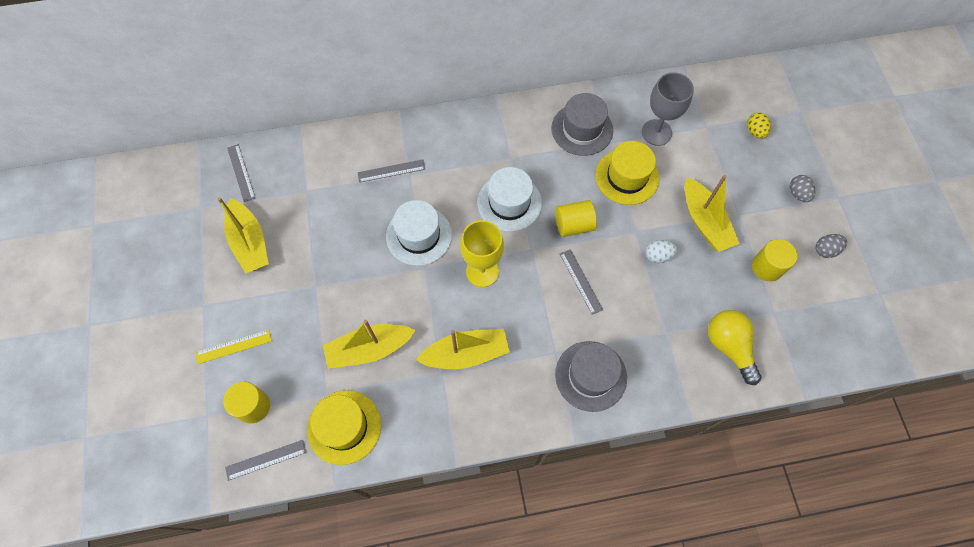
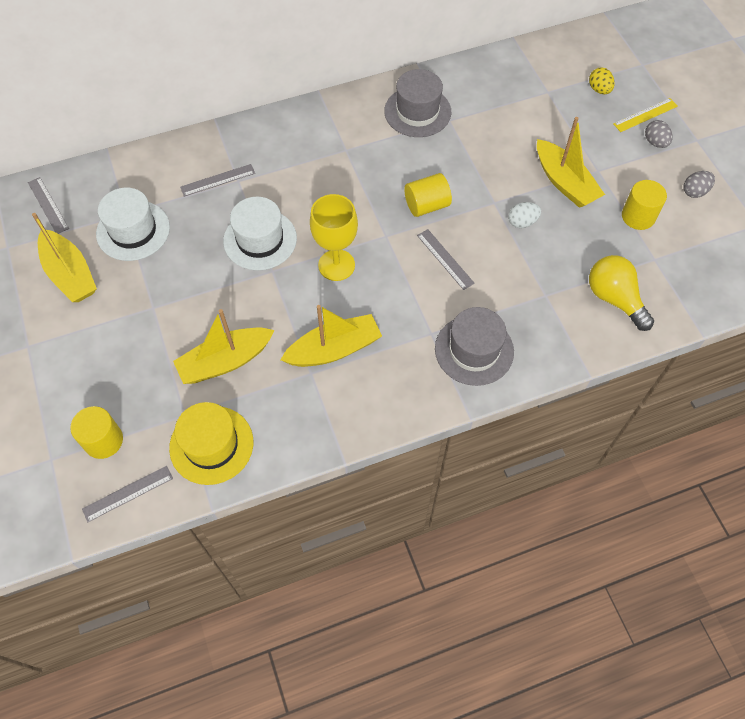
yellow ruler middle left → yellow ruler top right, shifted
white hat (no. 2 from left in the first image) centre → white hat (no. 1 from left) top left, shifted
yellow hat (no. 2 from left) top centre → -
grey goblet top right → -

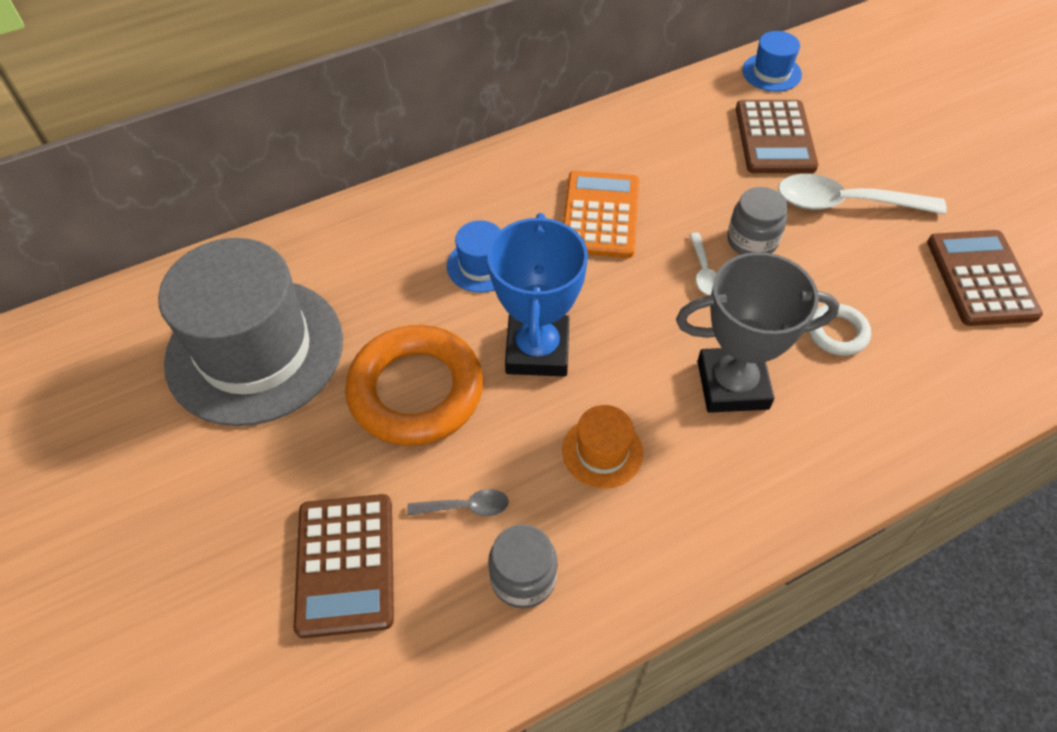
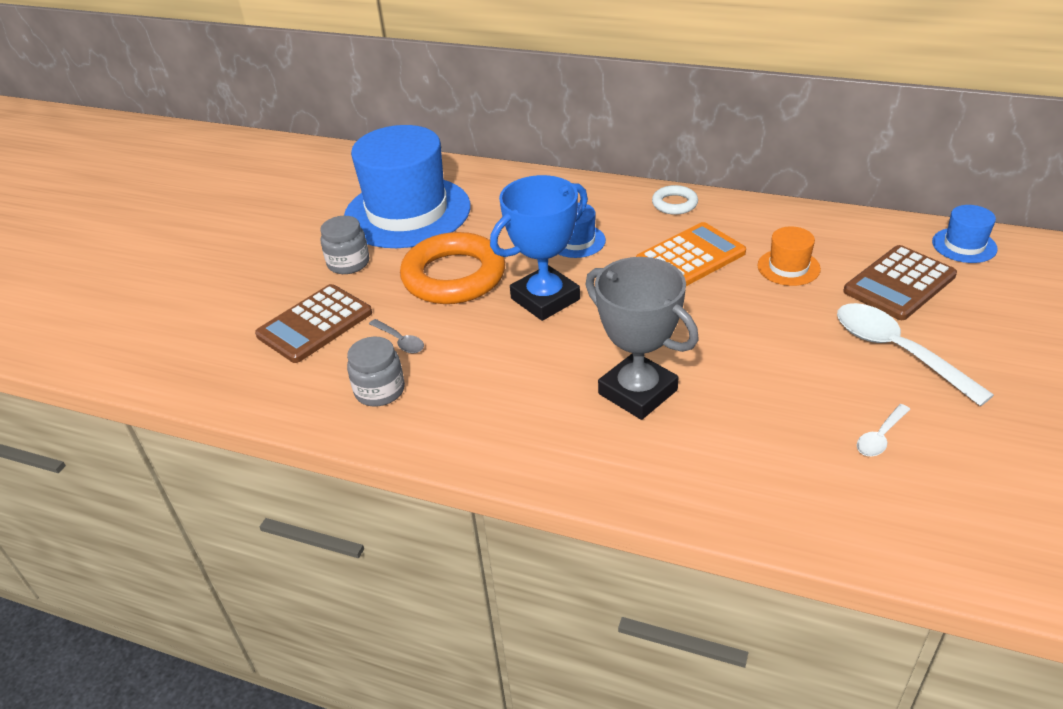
grey hat middle left → blue hat (no. 1 from left) top centre
orange hat centre → orange hat middle right, shifted
white spoon (no. 1 from left) centre → white spoon (no. 1 from left) middle right, shifted
grey jar (no. 2 from left in the first image) top right → grey jar (no. 1 from left) middle left, shifted
white ring middle right → white ring top centre, shifted
brown calculator (no. 3 from left) middle right → -

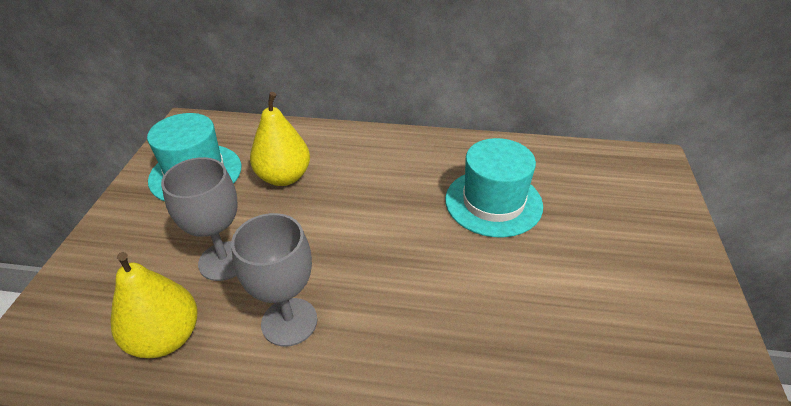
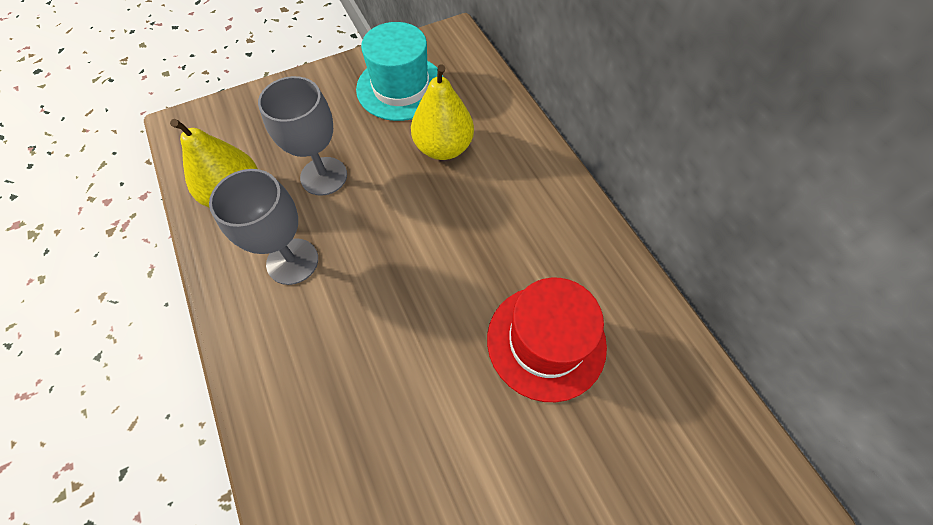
turquoise hat (no. 2 from left) centre → red hat centre

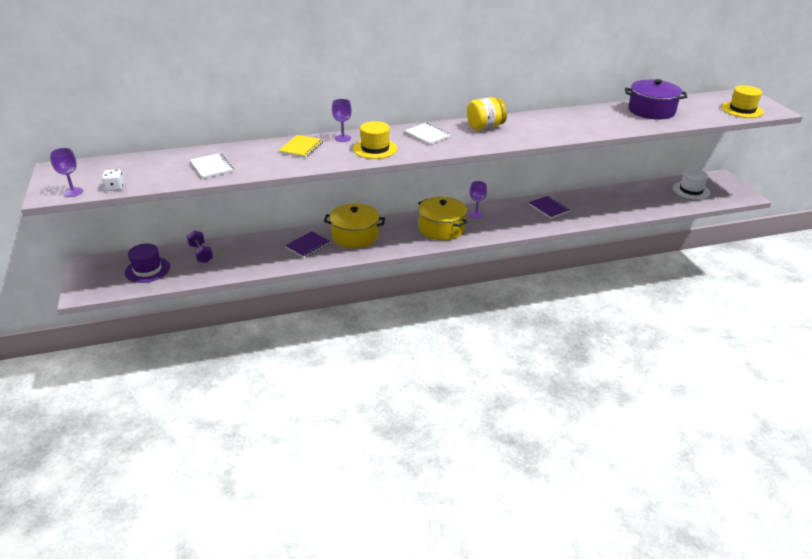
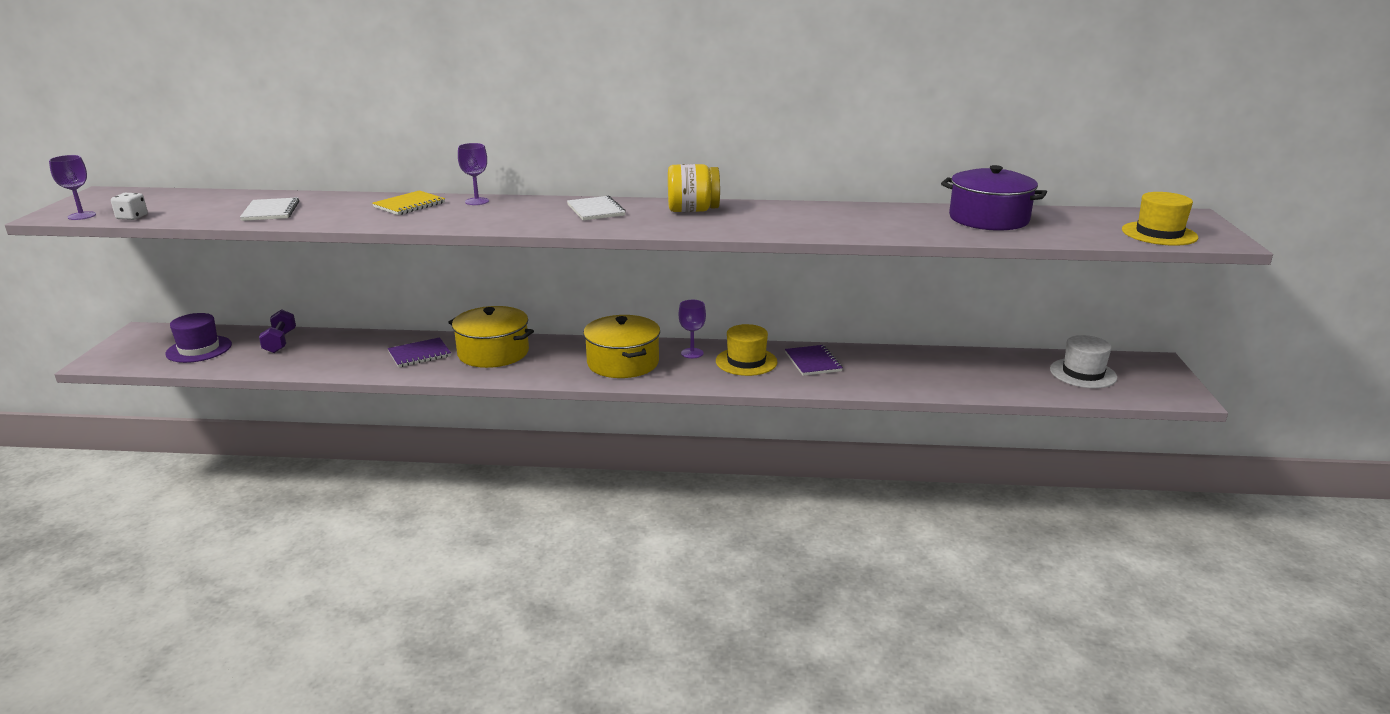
yellow hat (no. 1 from left) top centre → yellow hat (no. 1 from left) centre, shifted

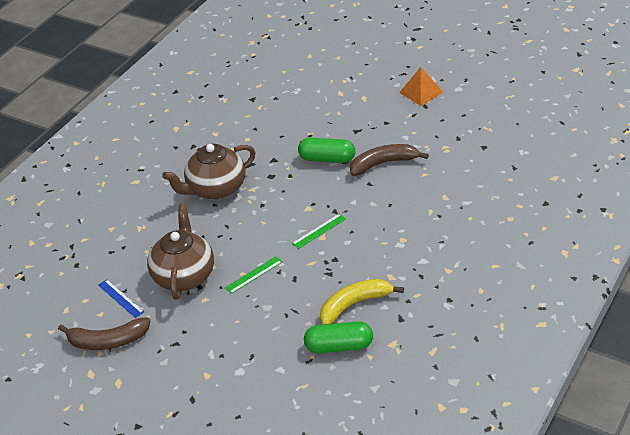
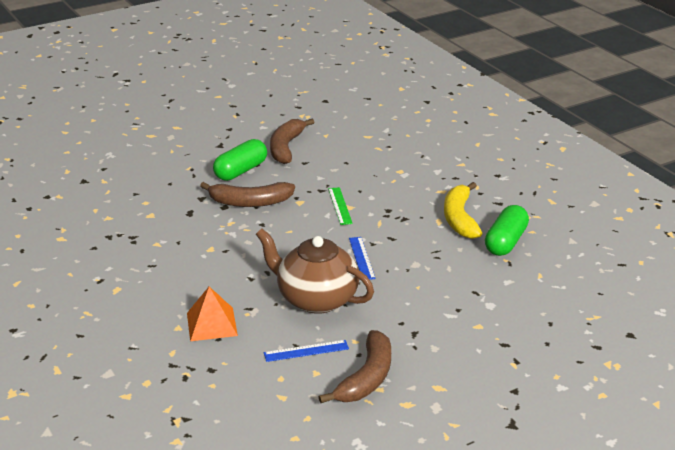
brown teapot (no. 2 from left) middle left → -
green ruler (no. 1 from left) centre → blue ruler (no. 2 from left) centre
orange pyramid top right → orange pyramid bottom left, shifted
- → brown banana (no. 1 from left) centre

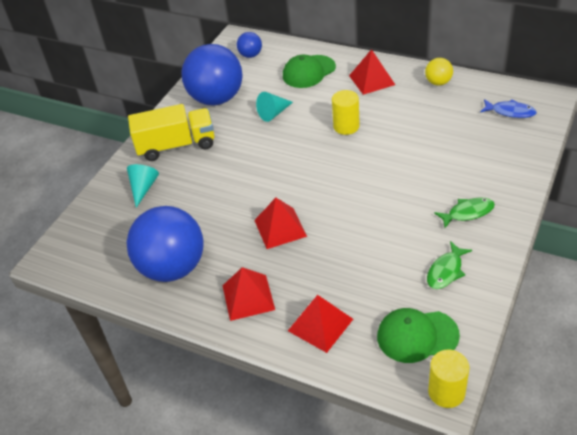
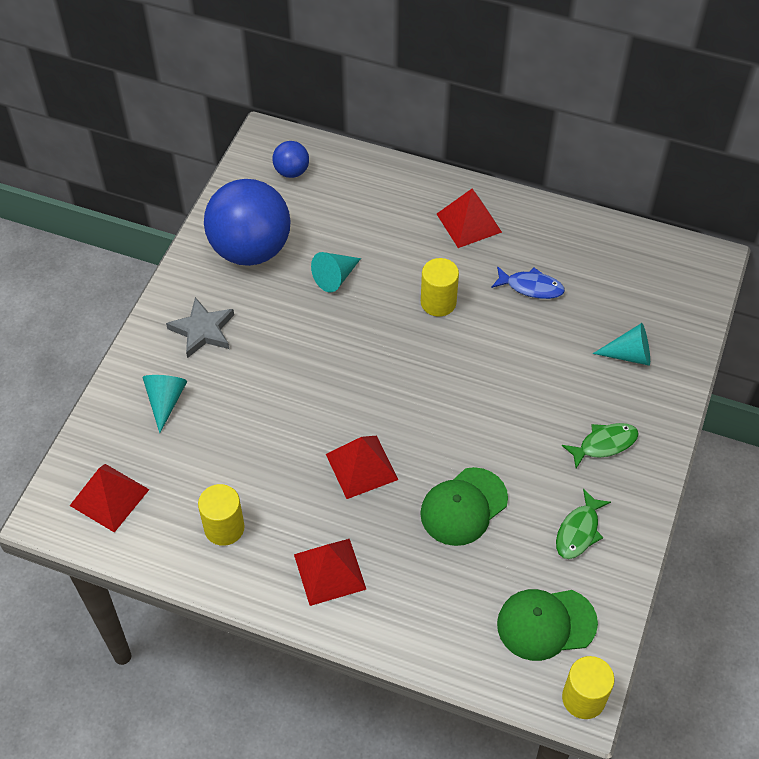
blue ball (no. 1 from left) middle left → yellow cylinder (no. 1 from left) bottom left
yellow truck top left → grey star middle left
green cap (no. 1 from left) top centre → green cap (no. 1 from left) bottom centre, shifted
red pyramid (no. 3 from left in the first image) bottom centre → red pyramid (no. 1 from left) middle left, shifted
yellow ball top right → -
blue fish top right → blue fish middle right, shifted
- → turquoise cone (no. 3 from left) middle right

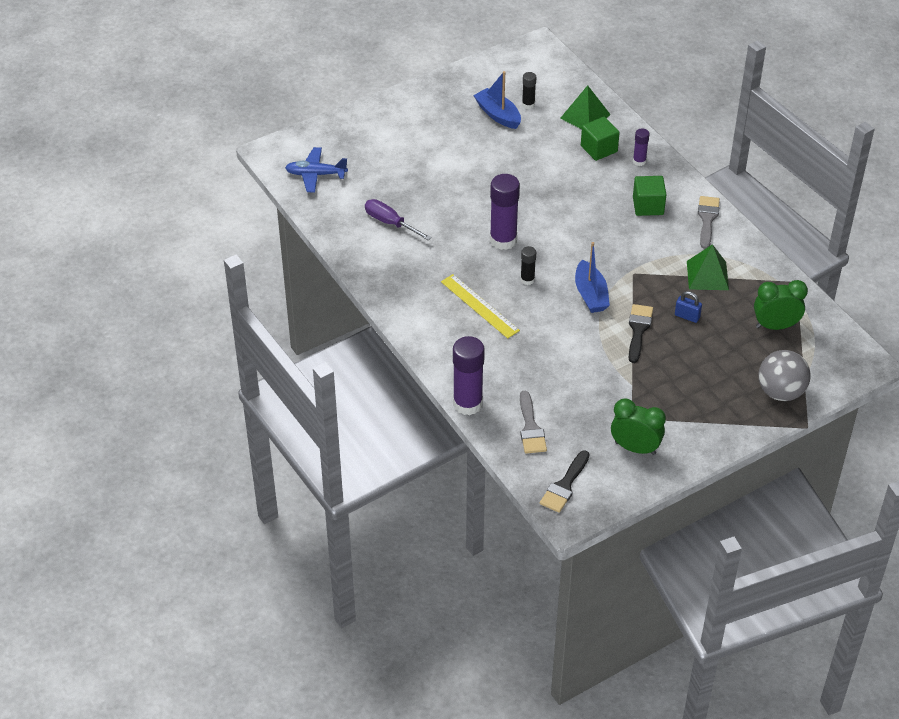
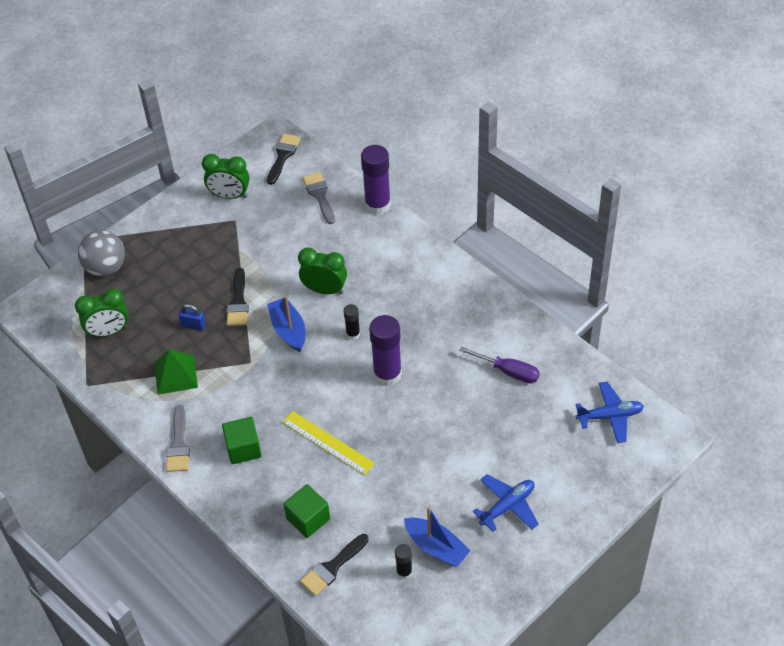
yellow ruler centre → yellow ruler bottom centre, shifted
green pyramid (no. 1 from left) top centre → black brush (no. 3 from left) bottom centre
purple glue stick (no. 3 from left) top right → -
- → green clock (no. 3 from left) centre
- → blue plane (no. 1 from left) bottom centre

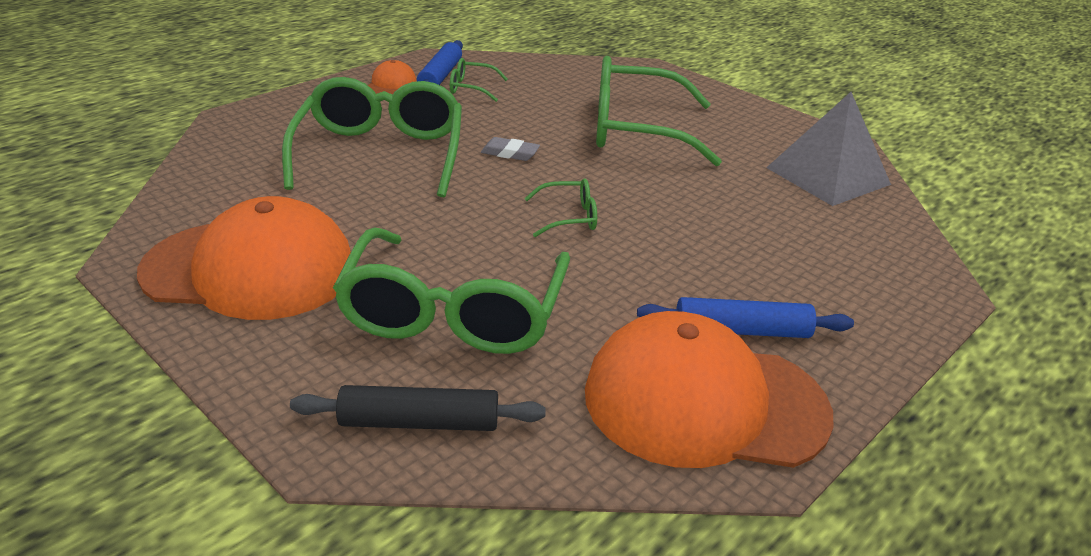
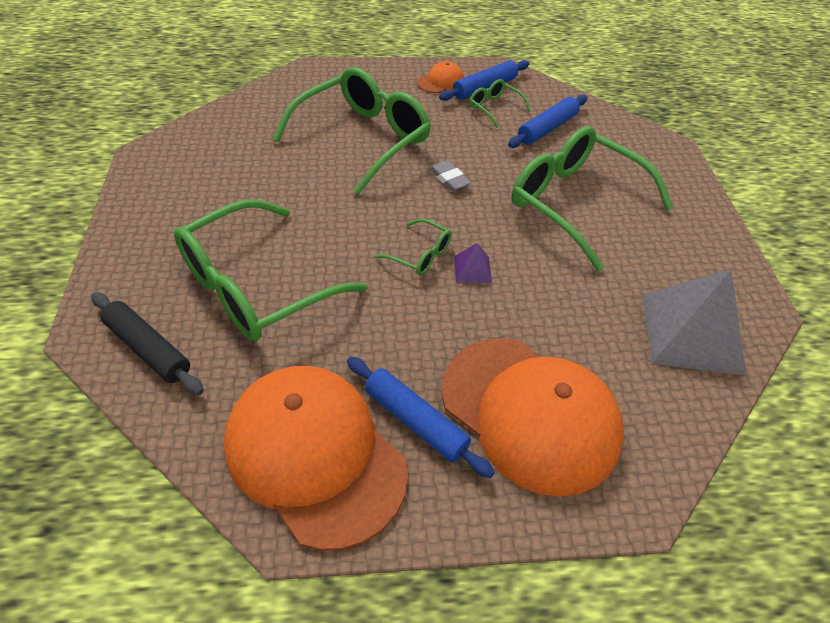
orange cap (no. 1 from left in the first image) middle left → orange cap (no. 3 from left) bottom centre, shifted
- → purple pyramid centre
- → blue rolling pin (no. 3 from left) top centre

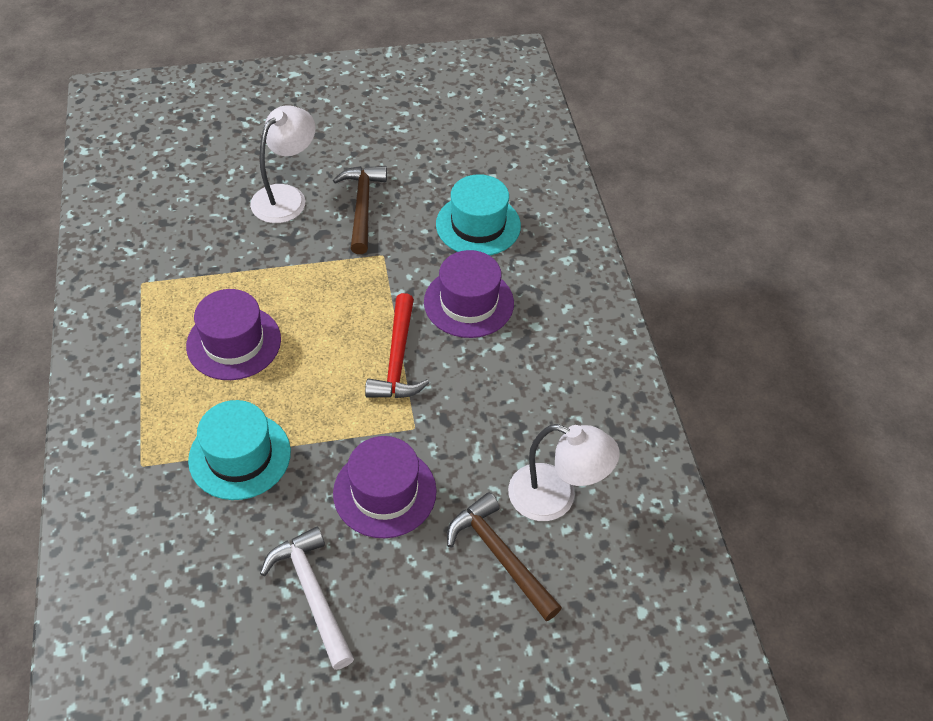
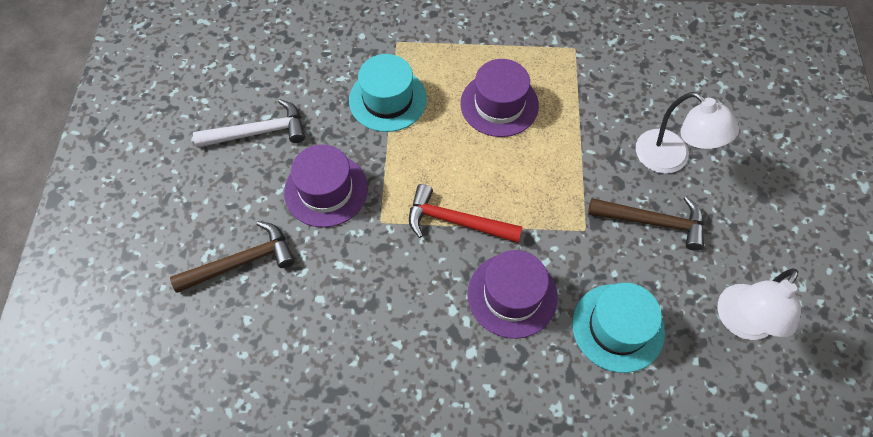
white lamp (no. 2 from left) centre → white lamp (no. 2 from left) bottom right, shifted

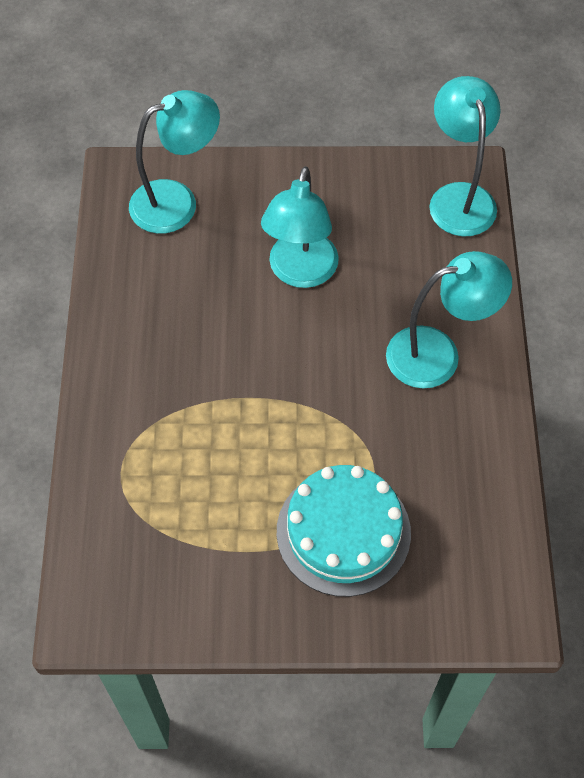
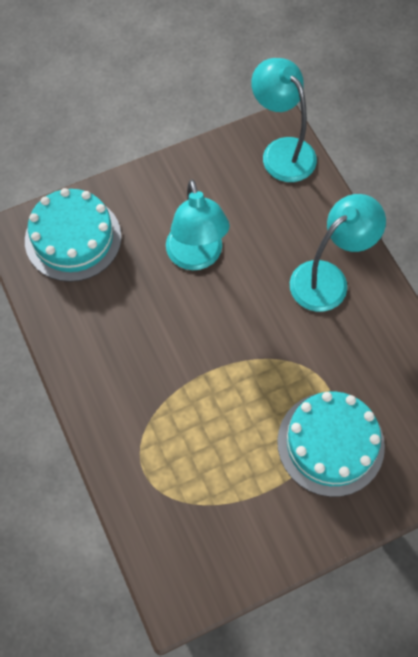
turquoise lamp (no. 1 from left) top left → turquoise cake (no. 1 from left) middle left

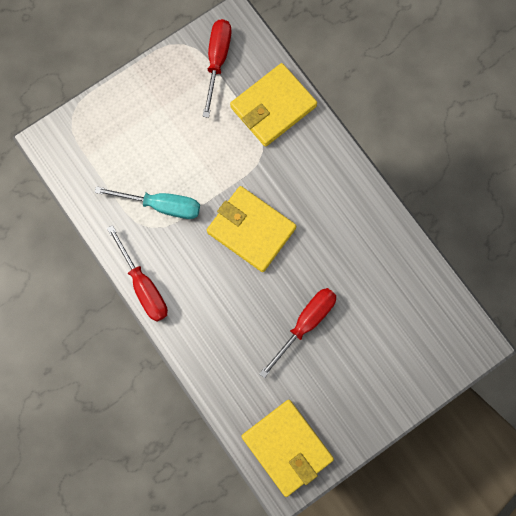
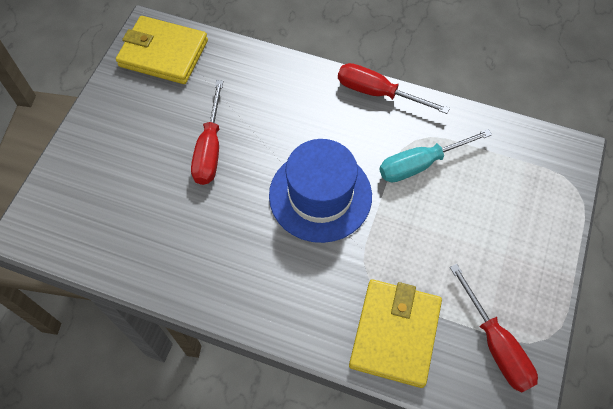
yellow wallet (no. 1 from left) centre → blue hat centre

